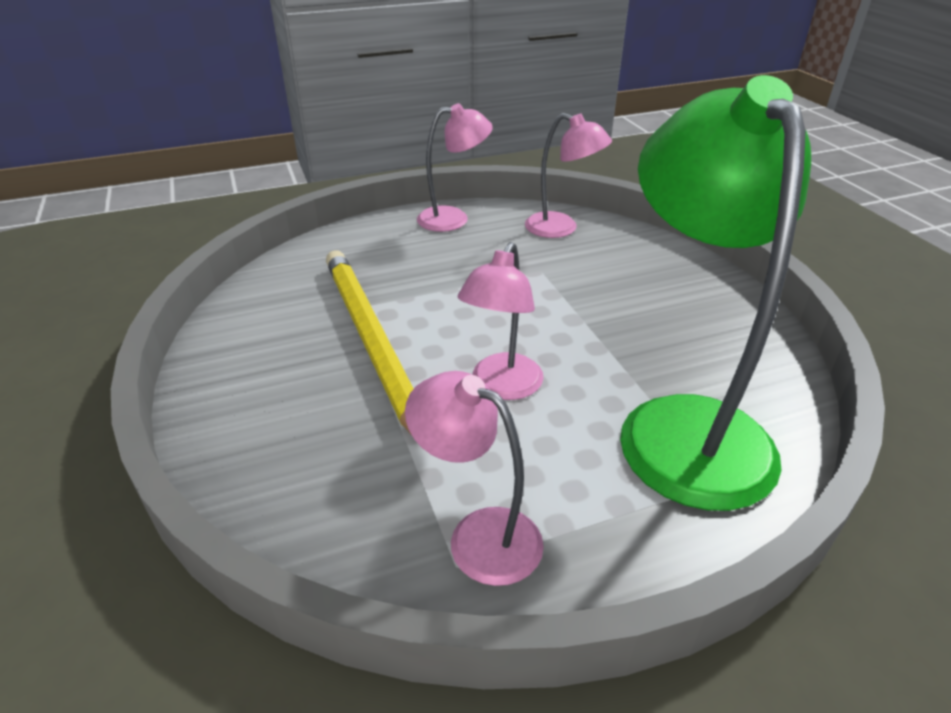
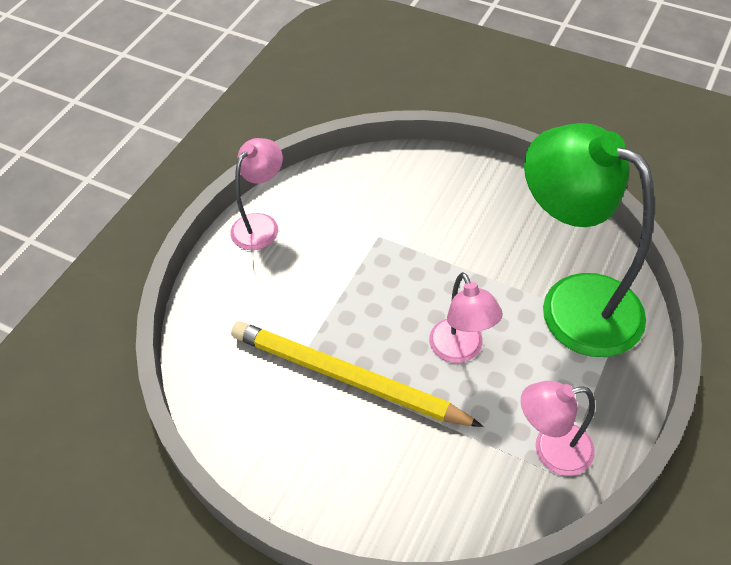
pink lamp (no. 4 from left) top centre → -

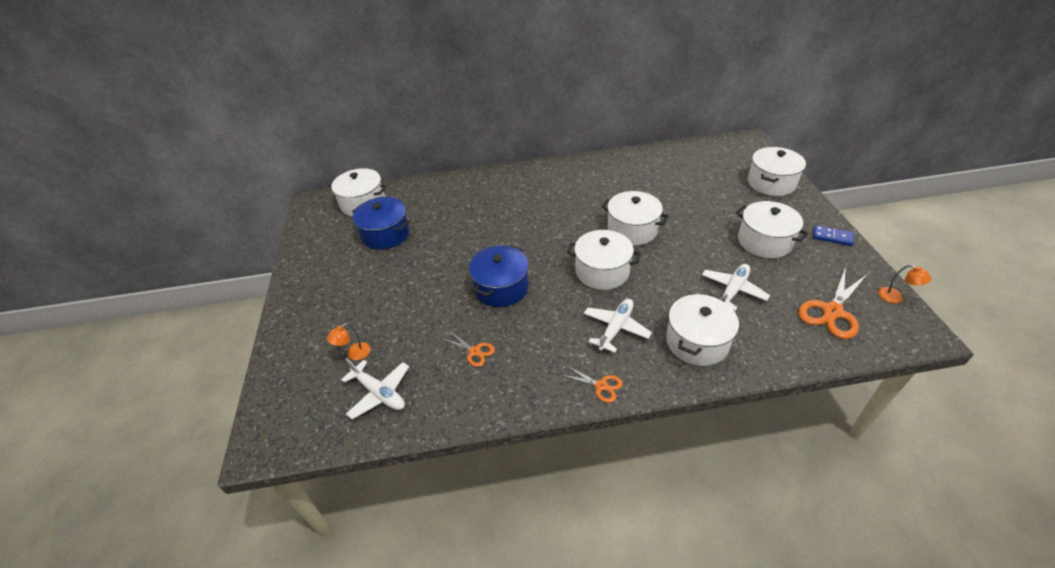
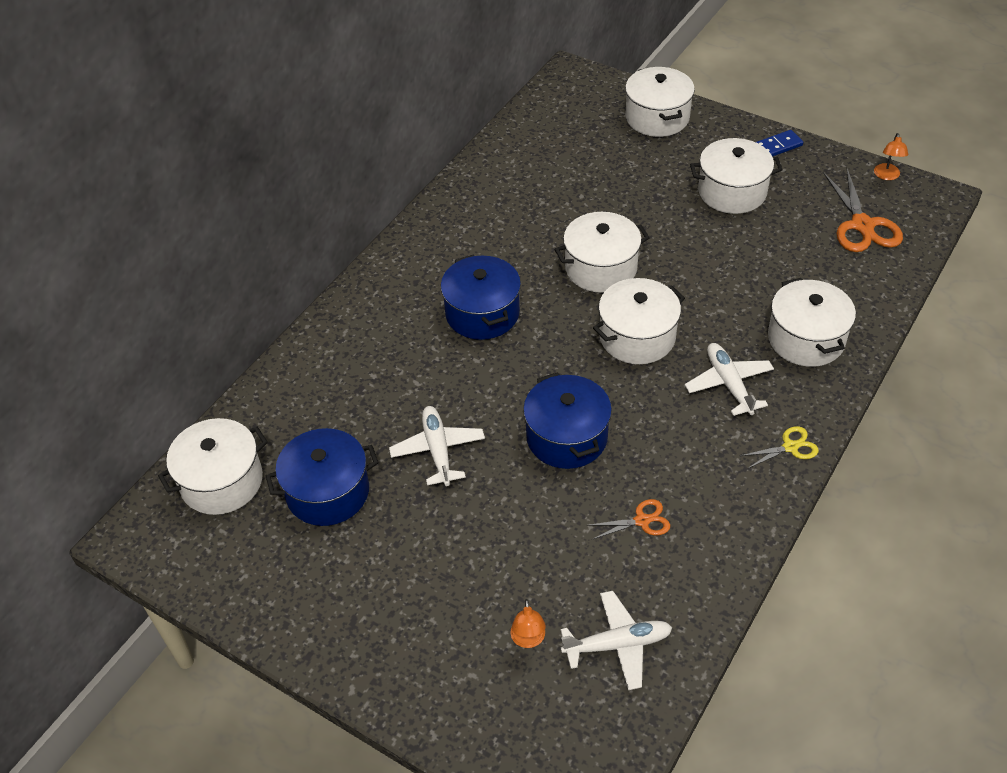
orange scissors (no. 2 from left) bottom centre → yellow scissors middle right
white plane (no. 3 from left in the first image) middle right → white plane (no. 1 from left) centre, shifted
orange lamp (no. 2 from left) middle right → orange lamp (no. 2 from left) top right, 105 degrees clockwise
- → blue pot (no. 2 from left) centre

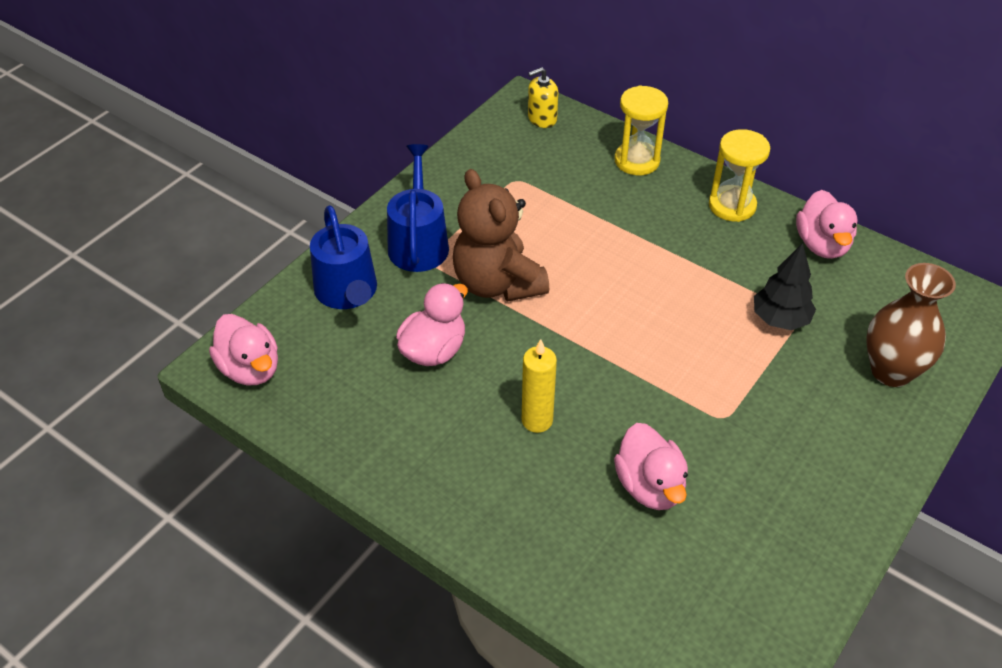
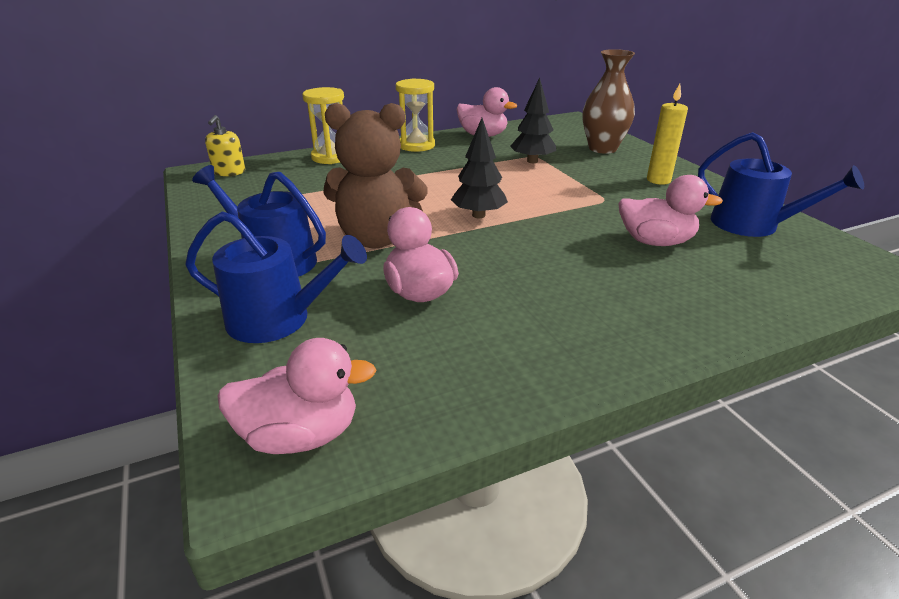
yellow candle centre → yellow candle top right, shifted
- → black tree (no. 1 from left) top centre
- → blue watering can (no. 3 from left) top right

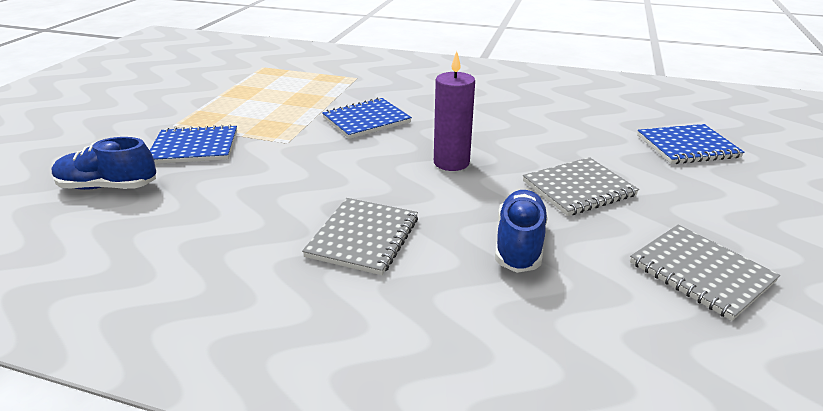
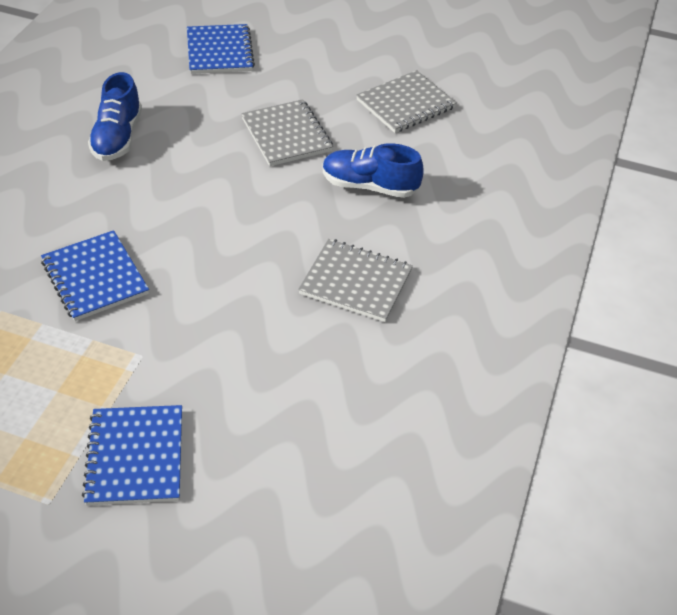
blue shoe (no. 1 from left) middle left → blue shoe (no. 1 from left) top left, shifted
purple candle top centre → -

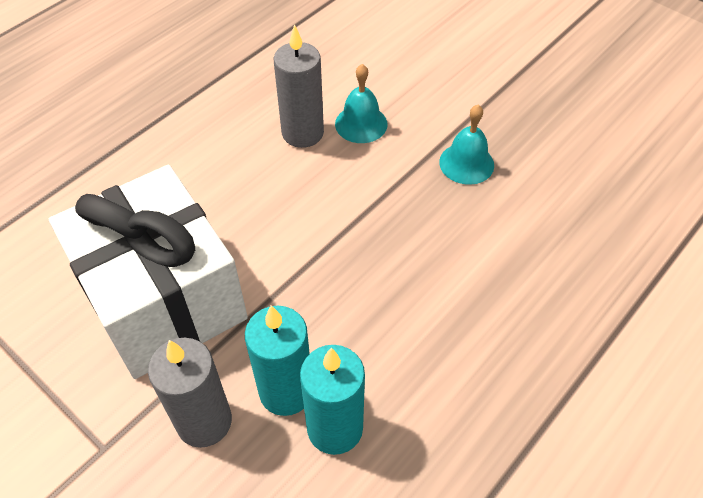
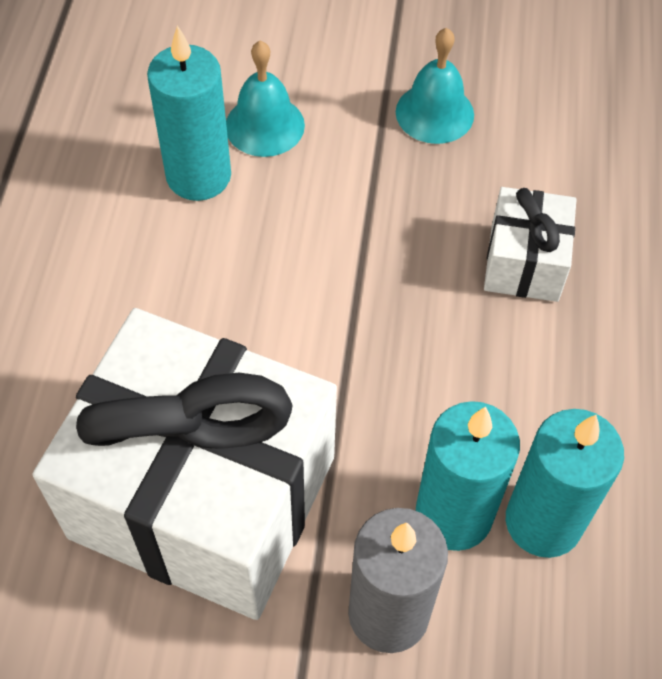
grey candle (no. 2 from left) top centre → turquoise candle (no. 1 from left) top left
- → white gift (no. 2 from left) middle right

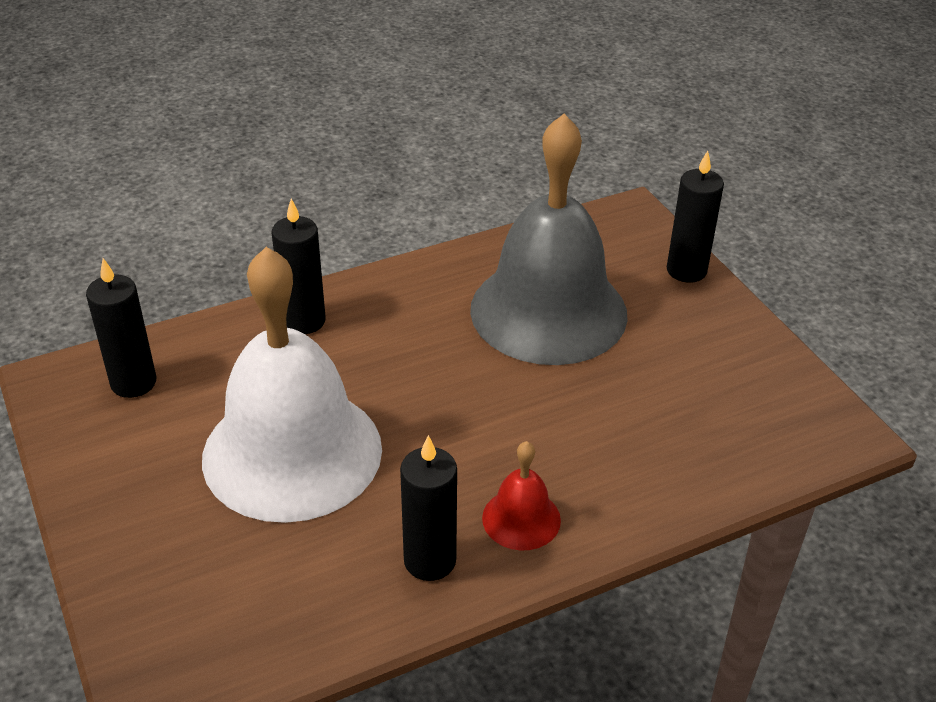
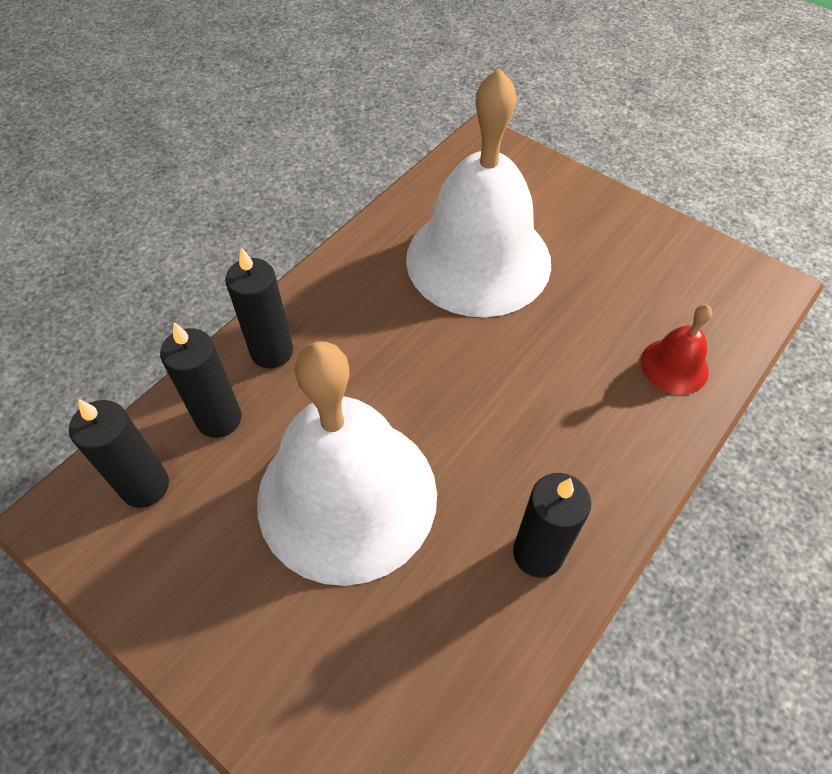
grey bell centre → white bell (no. 2 from left) top centre
red bell bottom centre → red bell middle right, shifted
black candle (no. 4 from left in the first image) top right → black candle (no. 2 from left) middle left, shifted

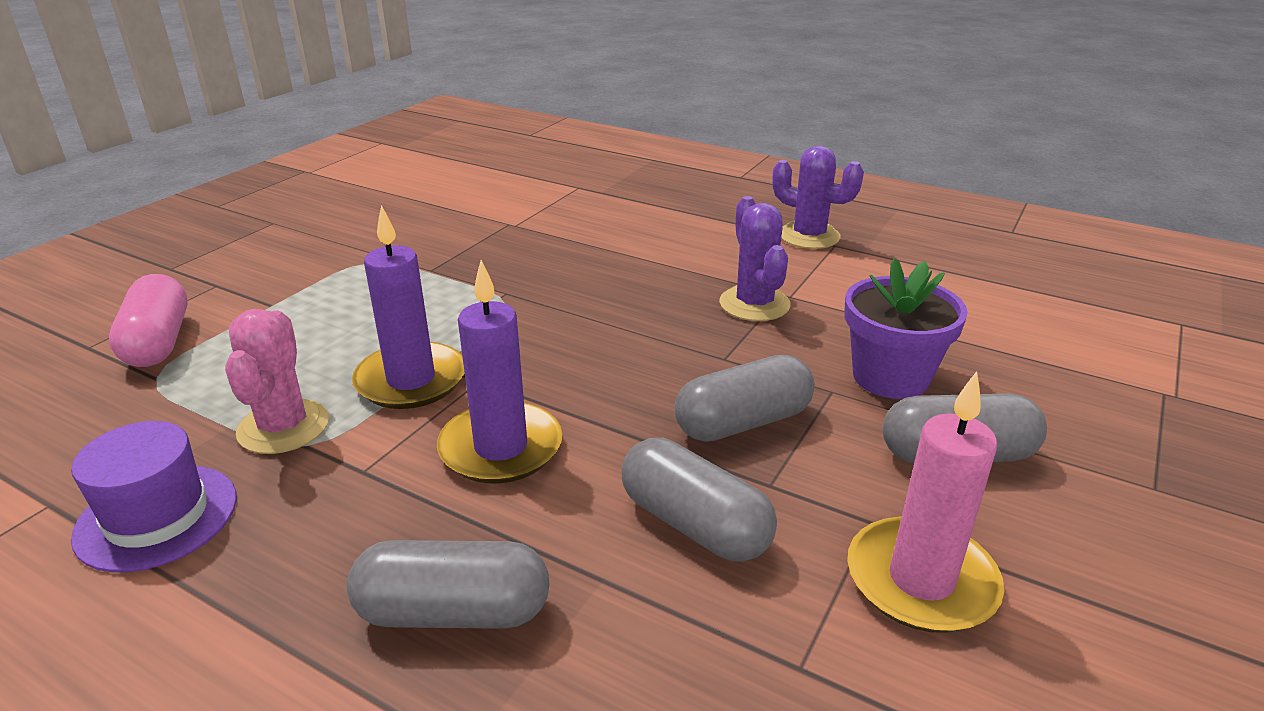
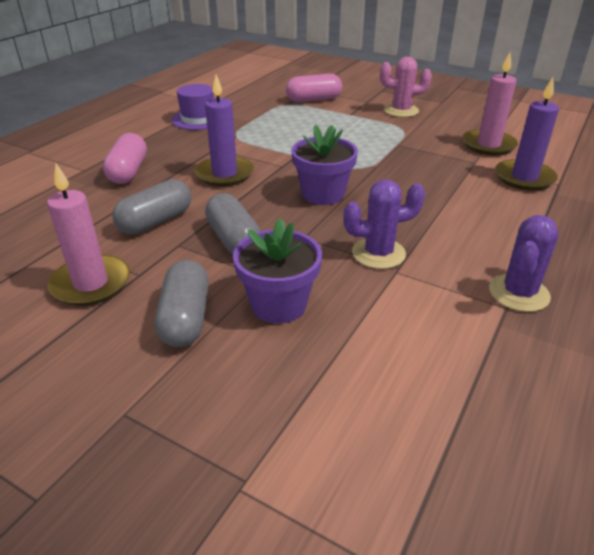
pink cactus middle left → pink cactus top right, shifted
grey capsule (no. 1 from left) bottom centre → pink capsule (no. 1 from left) top left
purple candle (no. 1 from left in the first image) middle left → purple candle (no. 2 from left) top right, shifted
- → purple flower pot (no. 2 from left) top centre
- → pink candle (no. 2 from left) top right

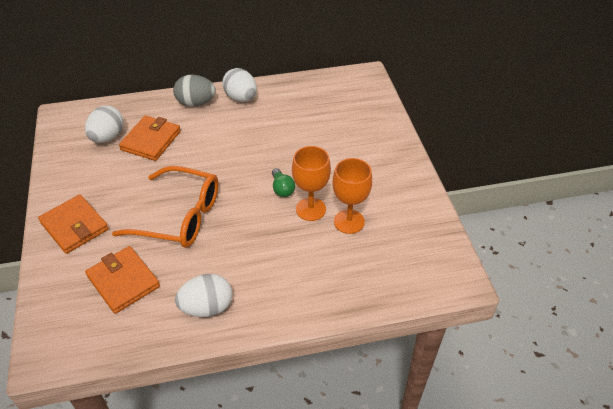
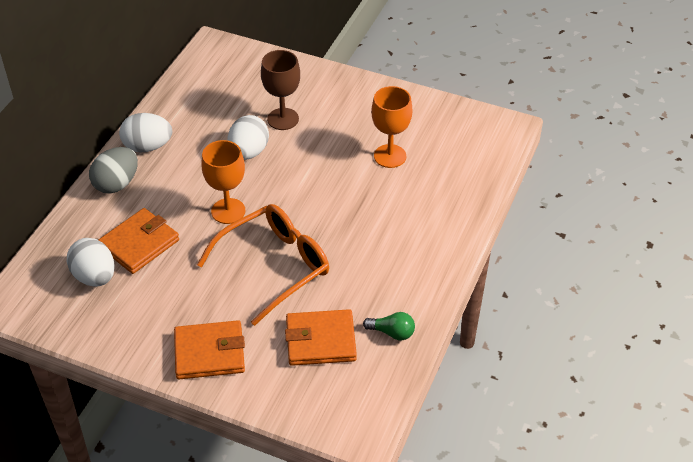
orange wallet (no. 3 from left in the first image) middle left → orange wallet (no. 1 from left) middle left, 75 degrees clockwise
white egg (no. 2 from left in the first image) bottom left → white egg (no. 3 from left) top centre, shifted
green light bulb centre → green light bulb bottom centre, shifted
orange goblet (no. 1 from left) centre → orange goblet (no. 1 from left) middle left, shifted
- → brown goblet top centre

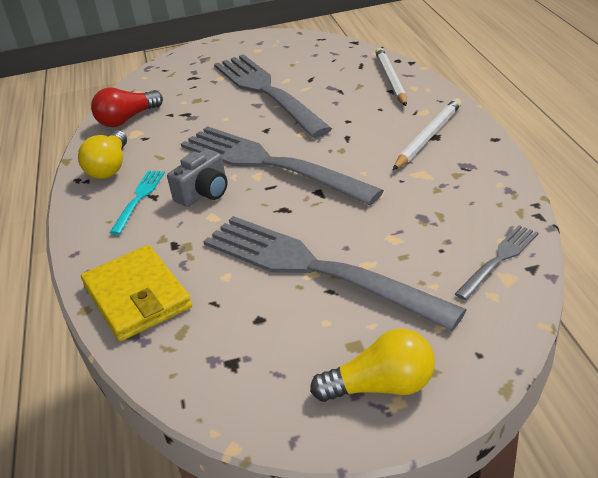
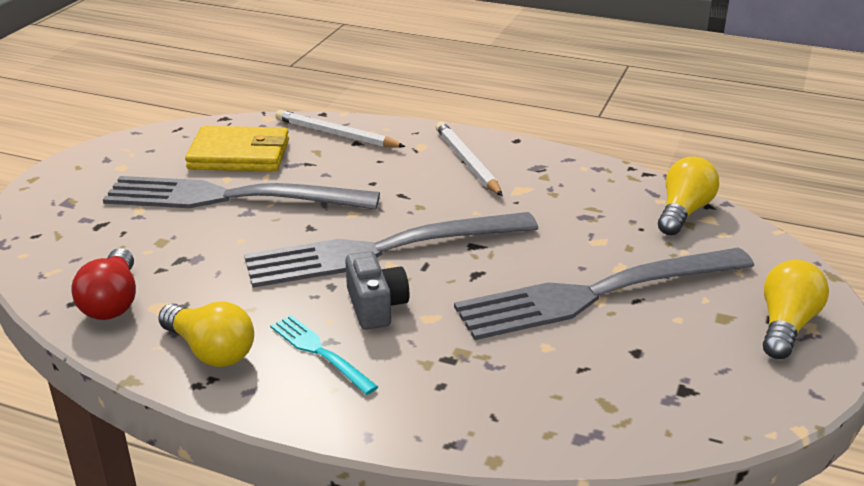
yellow wallet middle left → yellow wallet top left, shifted
grey fork (no. 4 from left) middle right → yellow light bulb (no. 2 from left) middle right

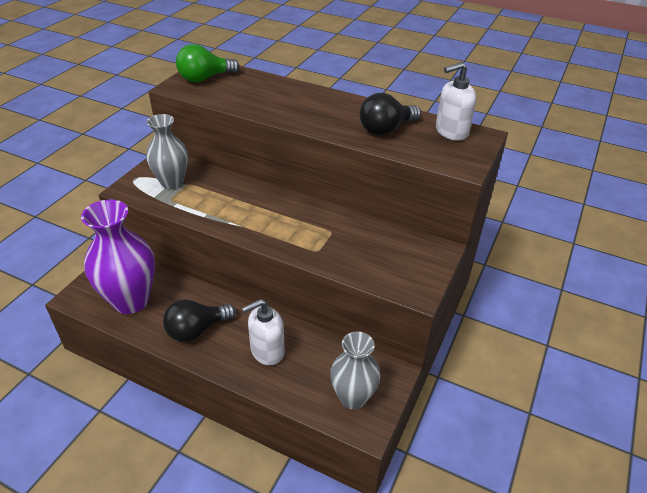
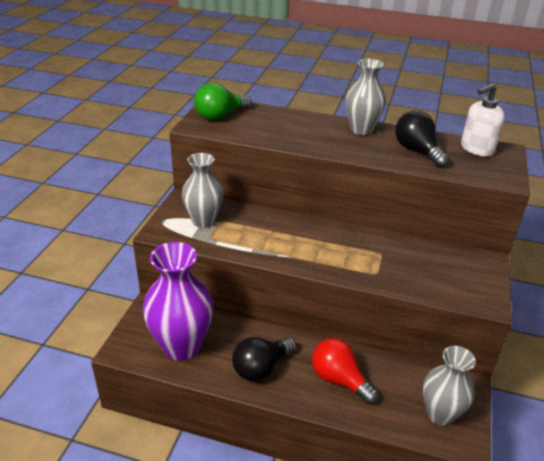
white soap dispenser (no. 1 from left) bottom centre → red light bulb bottom centre
black light bulb (no. 2 from left) top centre → black light bulb (no. 2 from left) top right, 105 degrees clockwise
- → grey vase (no. 2 from left) top right

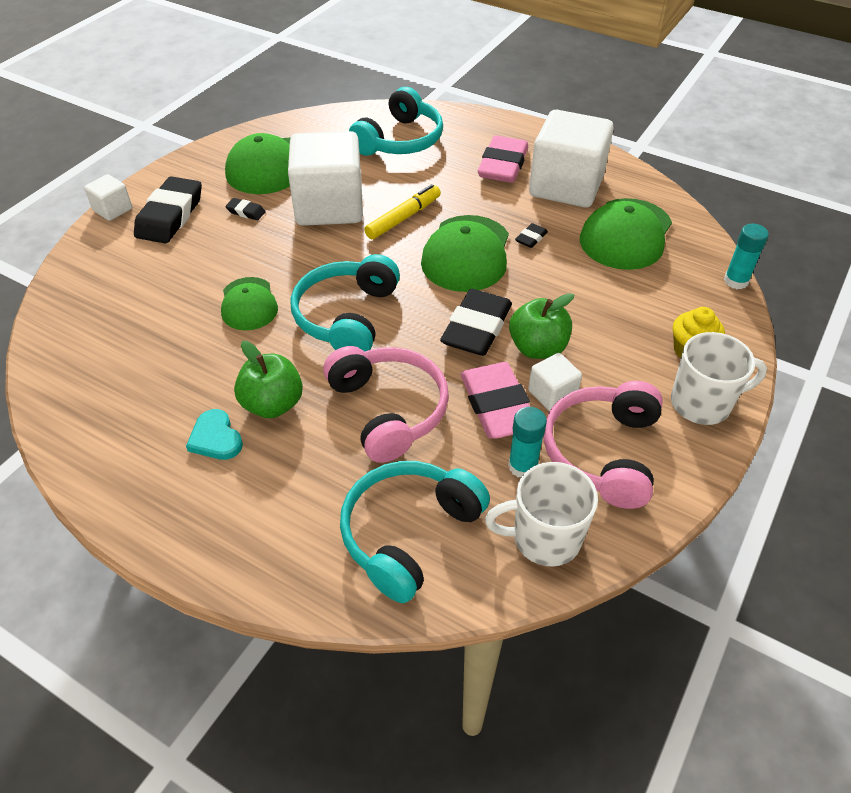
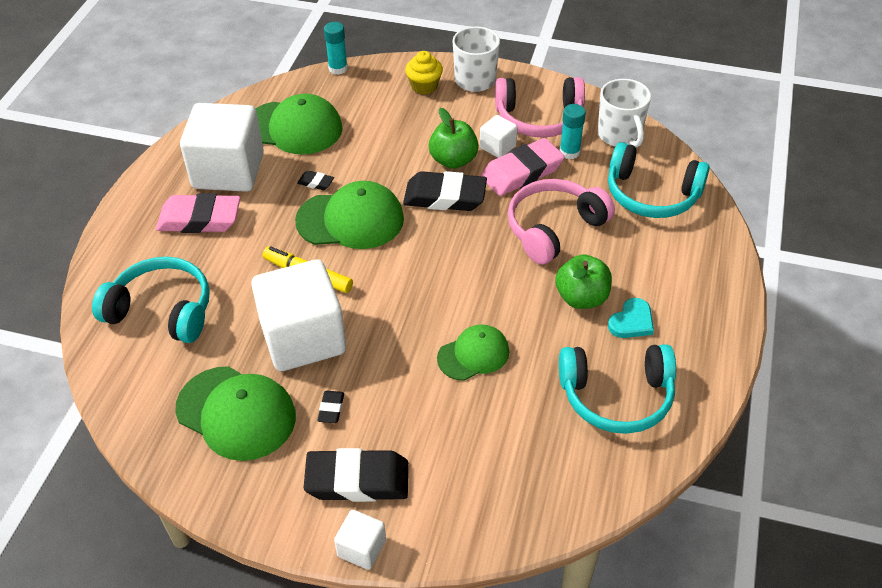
turquoise headphones (no. 1 from left in the first image) centre → turquoise headphones (no. 2 from left) middle right, shifted

